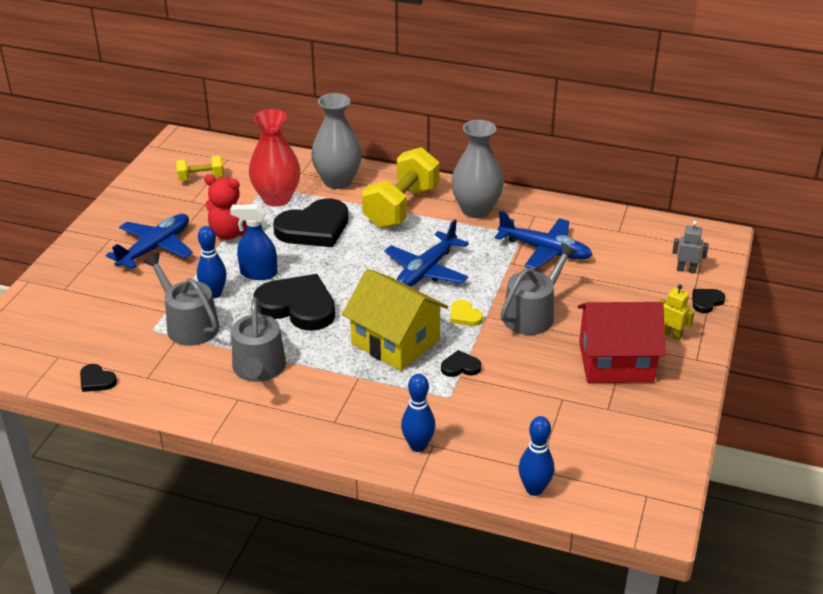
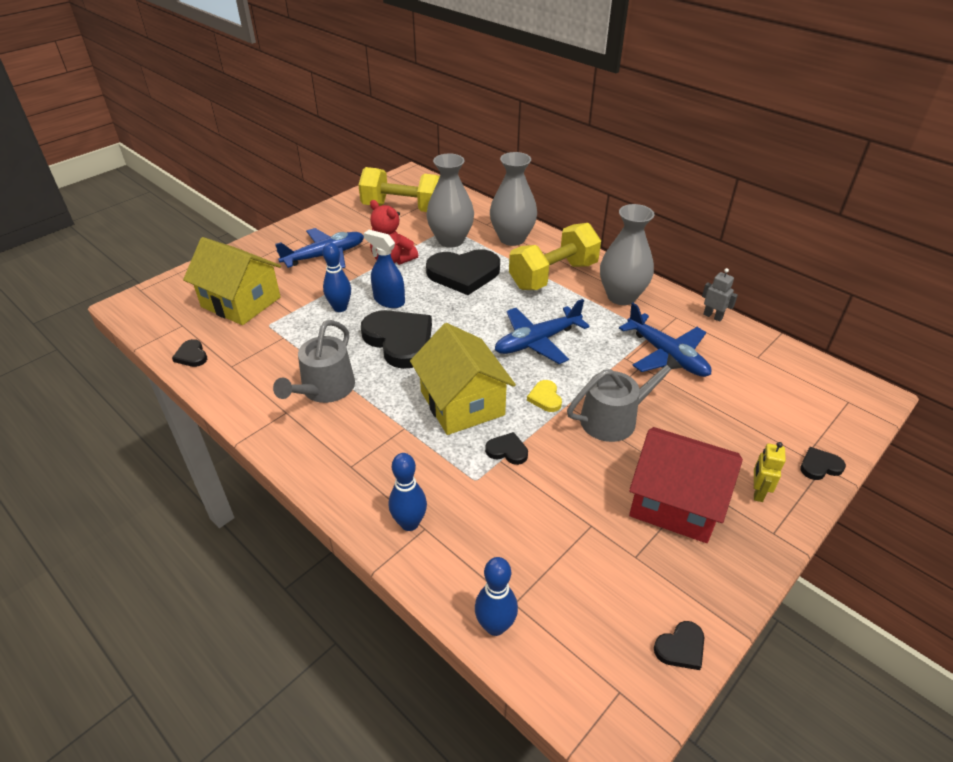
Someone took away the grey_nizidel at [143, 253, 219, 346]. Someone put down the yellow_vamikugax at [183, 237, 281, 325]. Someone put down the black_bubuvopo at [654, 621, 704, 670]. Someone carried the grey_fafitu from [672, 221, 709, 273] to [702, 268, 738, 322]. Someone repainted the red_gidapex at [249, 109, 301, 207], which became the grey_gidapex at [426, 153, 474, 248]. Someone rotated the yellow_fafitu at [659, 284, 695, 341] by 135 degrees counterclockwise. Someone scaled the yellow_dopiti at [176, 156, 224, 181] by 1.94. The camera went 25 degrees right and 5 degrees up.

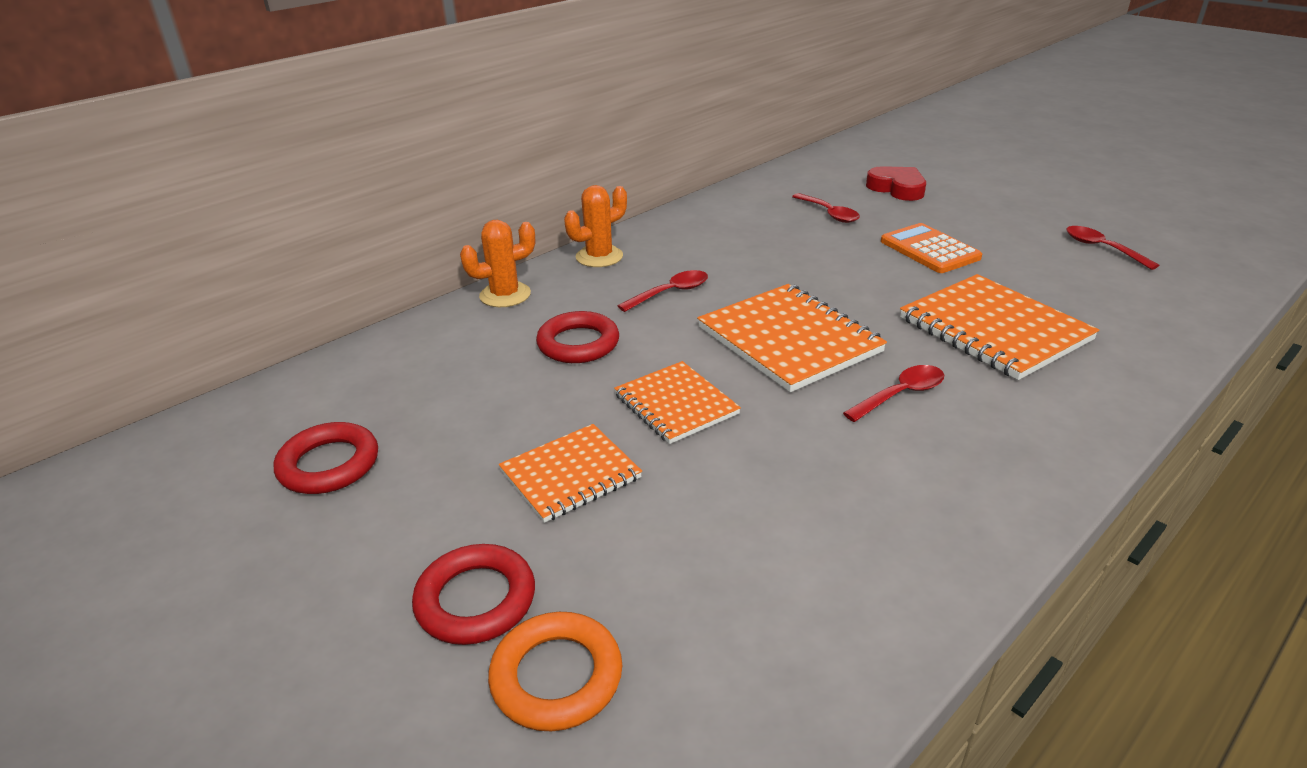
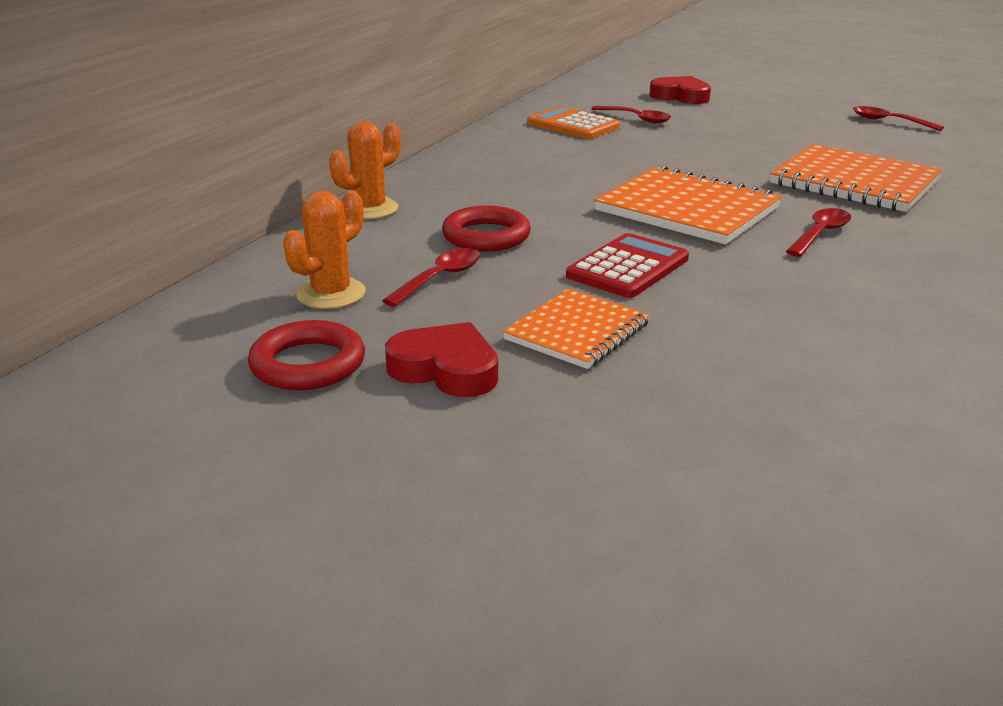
Someone took away the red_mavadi at [412, 544, 535, 645]. Someone took away the orange_mavadi at [488, 612, 622, 731]. Someone put down the red_bubuvopo at [385, 322, 498, 397]. Someone carried the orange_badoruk from [564, 185, 627, 267] to [283, 190, 366, 309]. Someone carried the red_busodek from [618, 270, 708, 312] to [382, 248, 480, 307]. Someone carried the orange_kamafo from [881, 223, 982, 273] to [527, 106, 620, 139]. Someone swapped the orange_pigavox at [614, 361, 741, 444] for the red_kamafo at [566, 233, 689, 298]. The camera went 20 degrees left and 5 degrees down.

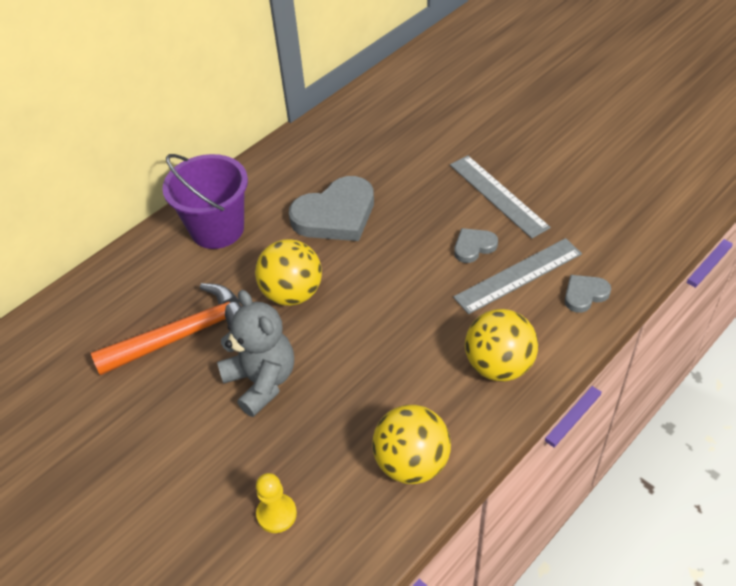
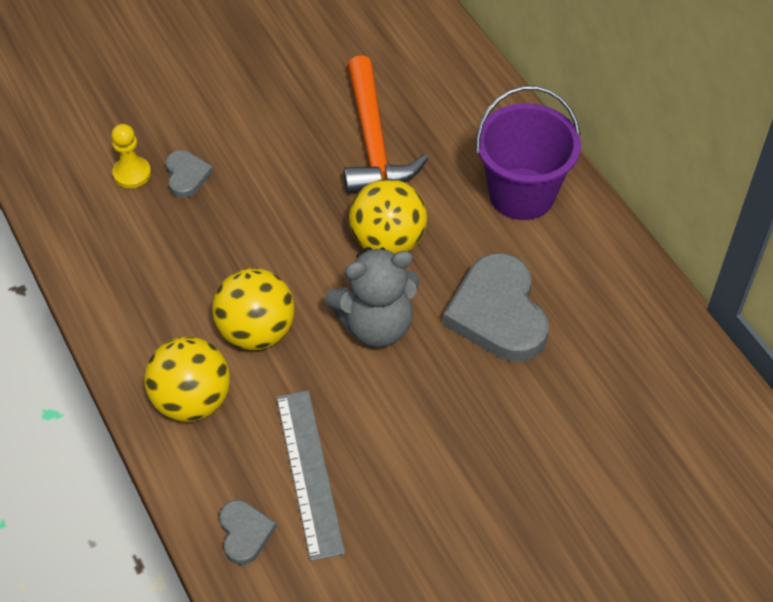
Someone took away the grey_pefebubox at [450, 155, 551, 239]. Someone carried the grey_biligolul from [217, 290, 294, 417] to [325, 247, 419, 348]. Someone carried the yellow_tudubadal from [372, 405, 451, 484] to [212, 268, 295, 350]. Someone carried the grey_bubuvopo from [454, 228, 498, 263] to [166, 150, 213, 198]. The camera went 105 degrees right and 5 degrees up.

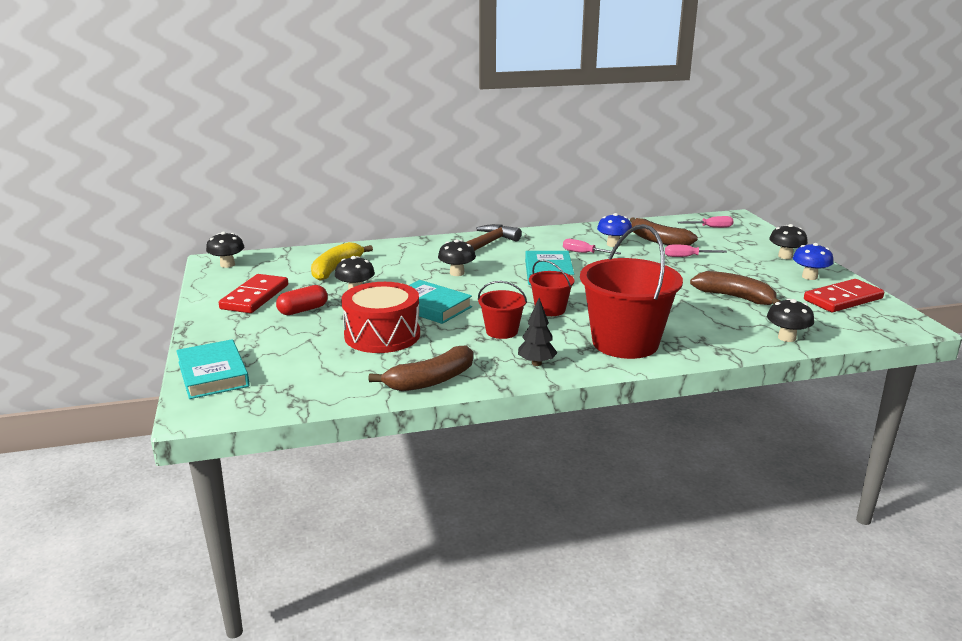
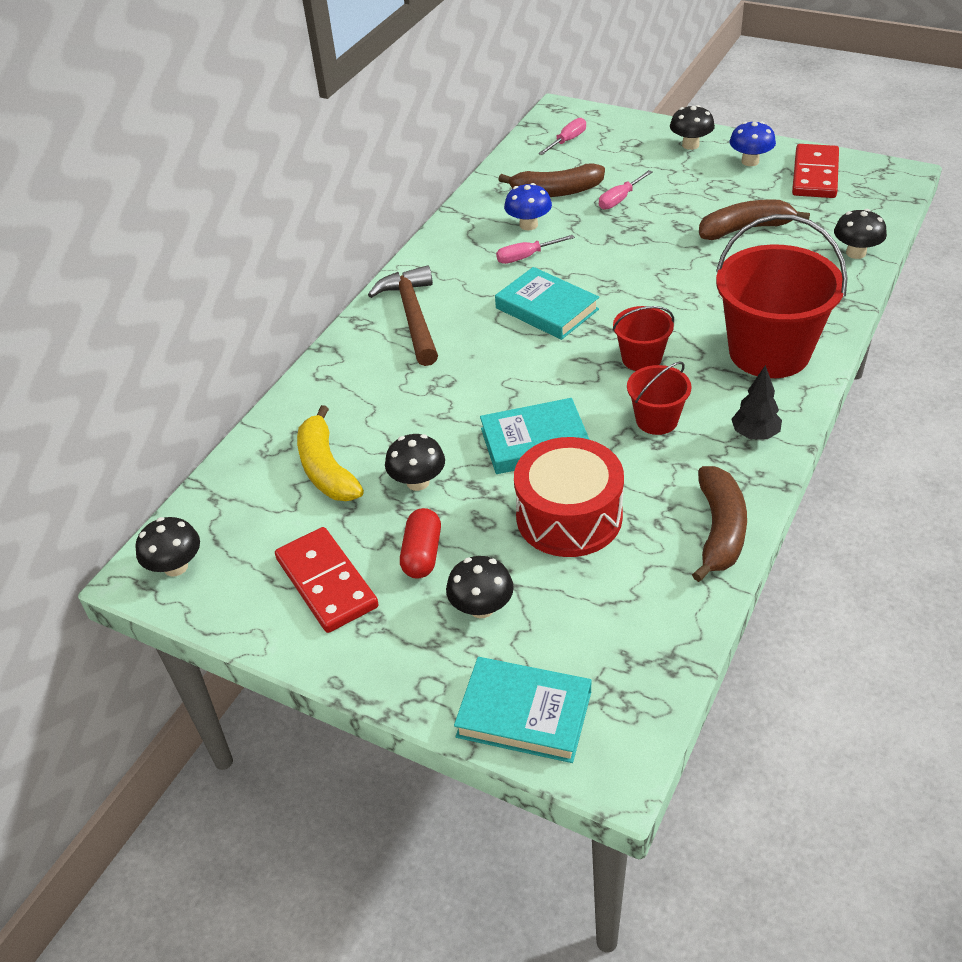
Someone carried the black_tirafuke from [438, 239, 476, 276] to [446, 556, 514, 618]. The camera went 45 degrees left and 20 degrees up.

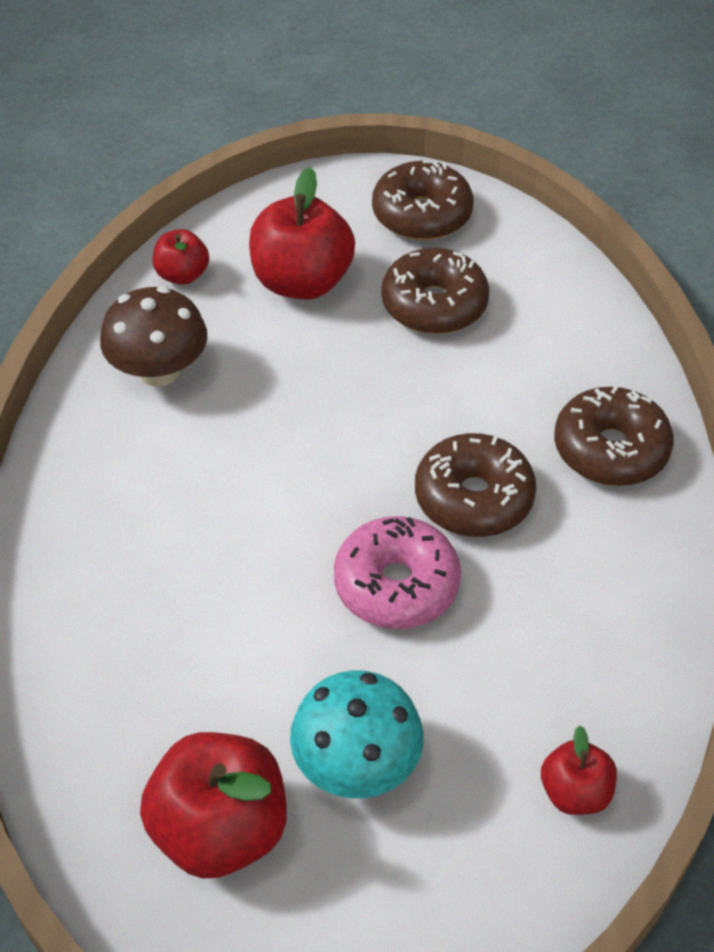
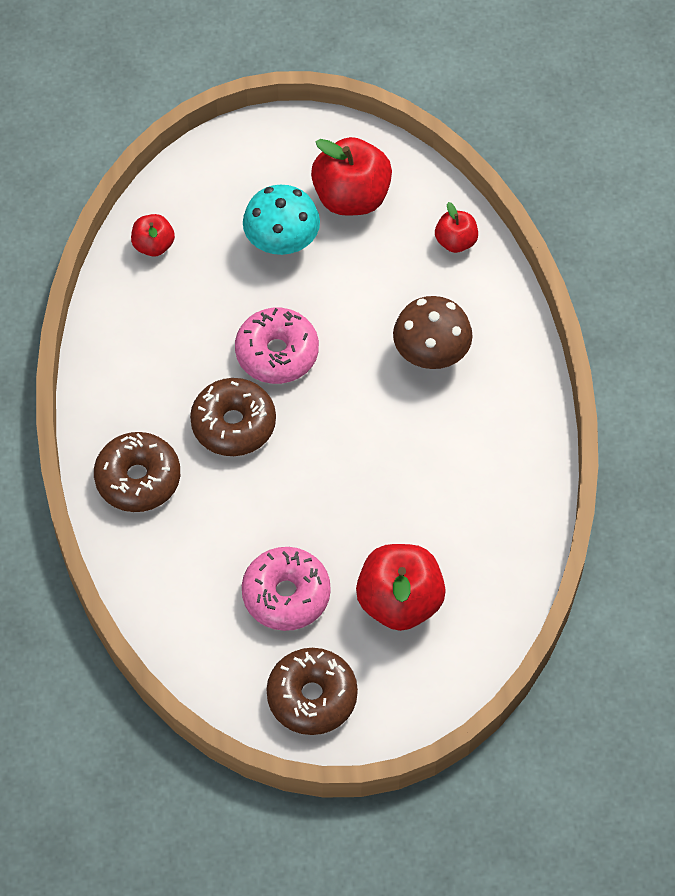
Someone carried the brown_tirafuke from [100, 286, 207, 387] to [393, 296, 473, 369]. Someone carried the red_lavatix from [153, 229, 209, 285] to [435, 202, 478, 253]. Someone repainted the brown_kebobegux at [381, 248, 489, 334], which became the pink_kebobegux at [242, 547, 331, 631]. The camera went 170 degrees right and 10 degrees up.

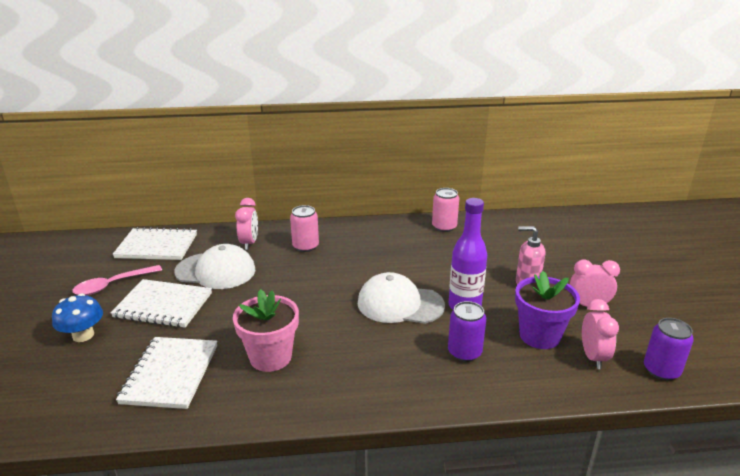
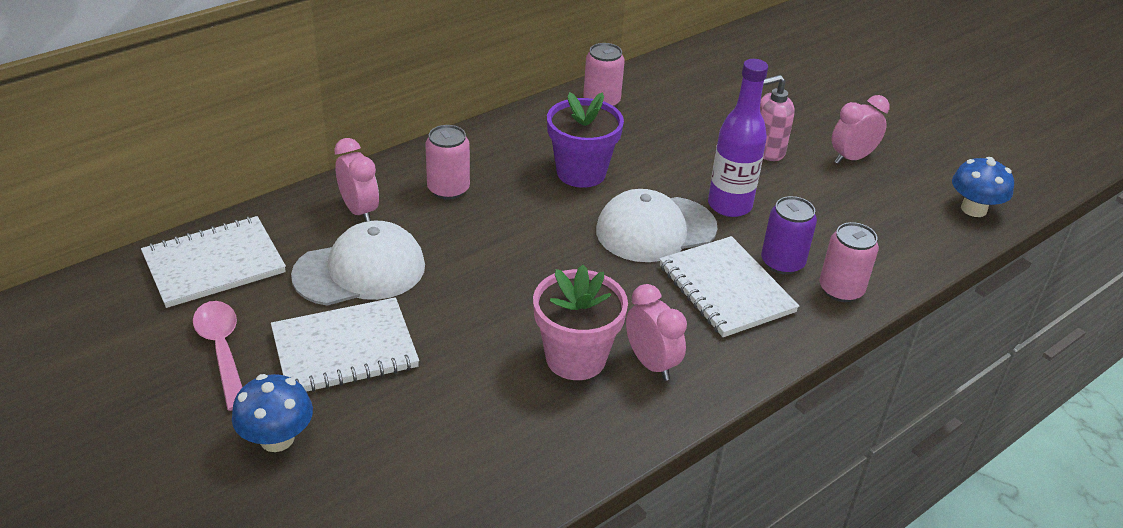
Someone put down the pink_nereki at [819, 222, 879, 302]. Someone carried the white_pigavox from [116, 337, 217, 409] to [659, 236, 799, 337]. Someone carried the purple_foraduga from [515, 271, 580, 349] to [547, 92, 624, 188]. Someone carried the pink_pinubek from [582, 299, 619, 369] to [626, 284, 687, 381]. Someone swapped the purple_nereki at [644, 318, 694, 381] for the blue_tirafuke at [952, 157, 1014, 217]. Someone rotated the pink_busodek at [73, 265, 162, 295] by 135 degrees clockwise. The camera went 35 degrees left and 10 degrees up.

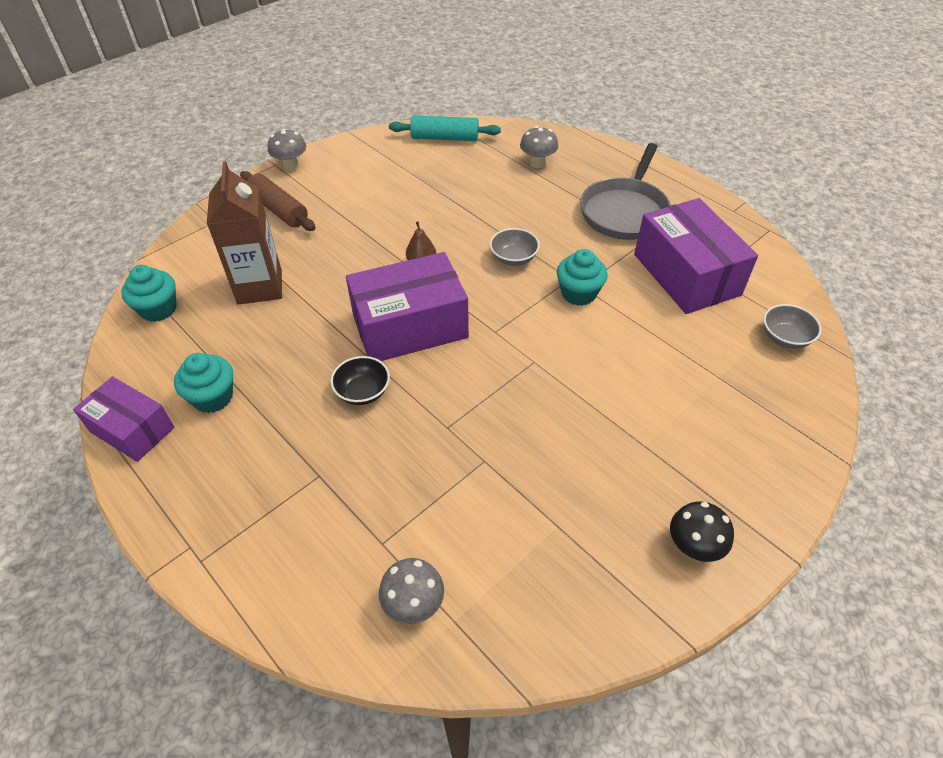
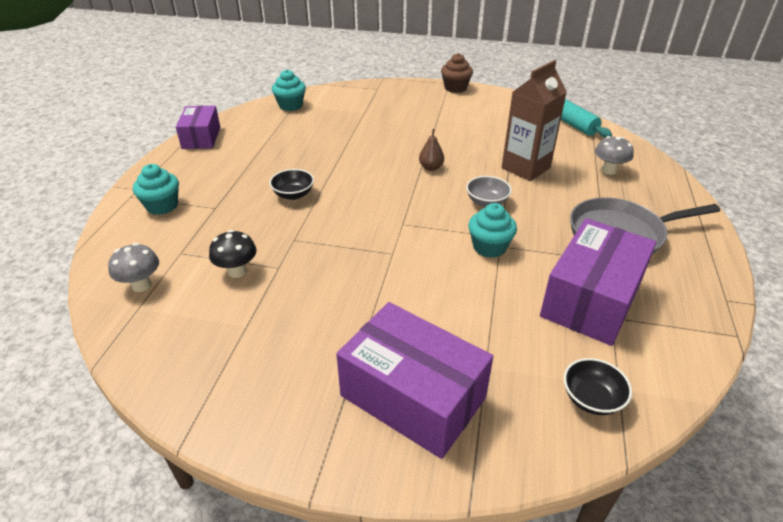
Someone took away the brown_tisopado at [240, 171, 315, 231]. Someone carried the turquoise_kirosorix from [174, 353, 233, 413] to [133, 164, 179, 215]. Someone carried the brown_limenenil from [207, 161, 282, 305] to [502, 60, 567, 181]. Someone carried the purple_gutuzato from [346, 252, 469, 361] to [336, 302, 493, 459]. Someone carried the black_tirafuke from [670, 502, 734, 562] to [209, 230, 256, 278]. Someone swapped the grey_tirafuke at [268, 129, 306, 171] for the brown_kirosorix at [441, 53, 473, 93]. Someone repainted the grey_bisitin at [763, 304, 821, 349], which became the black_bisitin at [564, 358, 632, 415]. The camera went 55 degrees right and 10 degrees down.

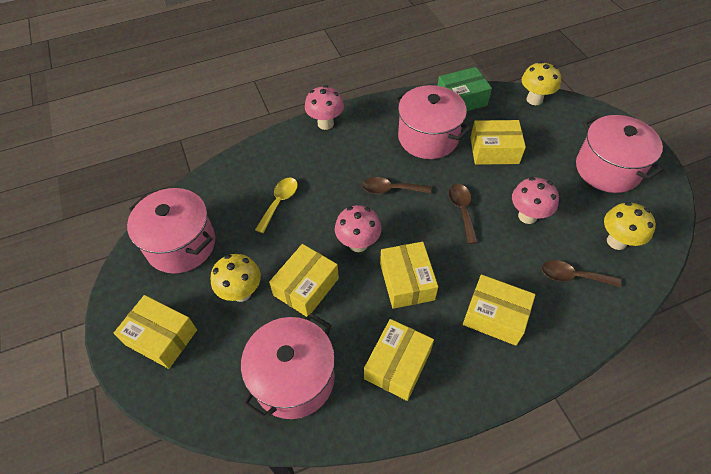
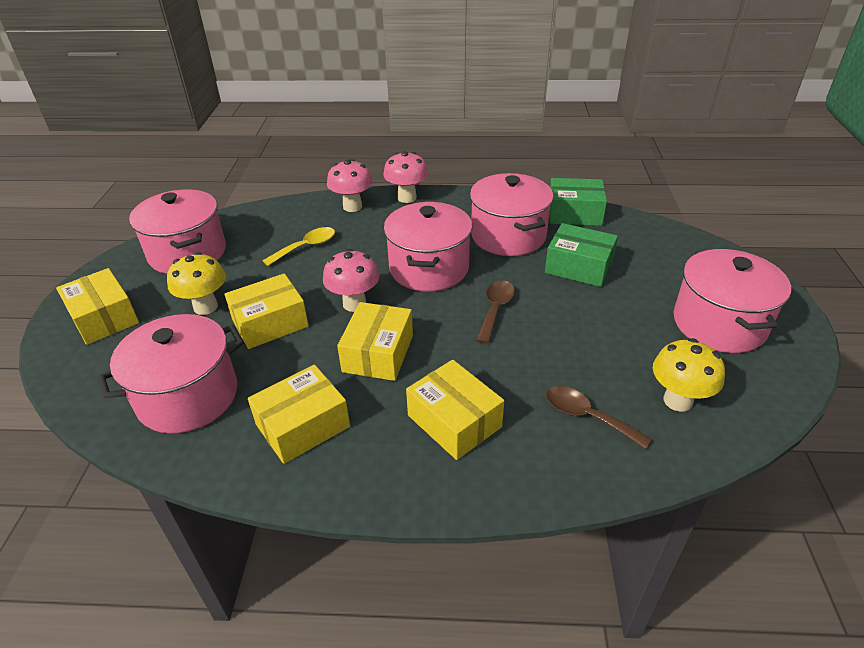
Someone took away the yellow_tirafuke at [522, 61, 561, 105]. Someone carried the pink_tirafuke from [512, 177, 559, 224] to [327, 159, 373, 212]. Someone swapped the brown_busodek at [362, 177, 431, 194] for the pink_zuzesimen at [384, 202, 472, 291]. Someone repainted the yellow_gutuzato at [470, 120, 526, 165], which became the green_gutuzato at [545, 223, 618, 287]. The camera went 25 degrees right and 15 degrees down.

